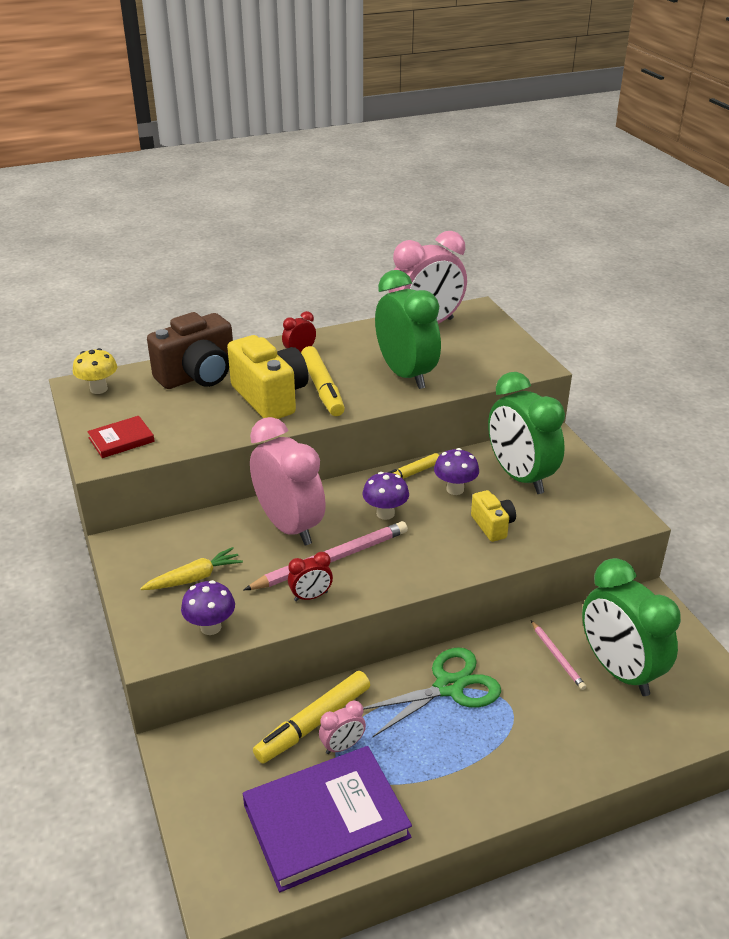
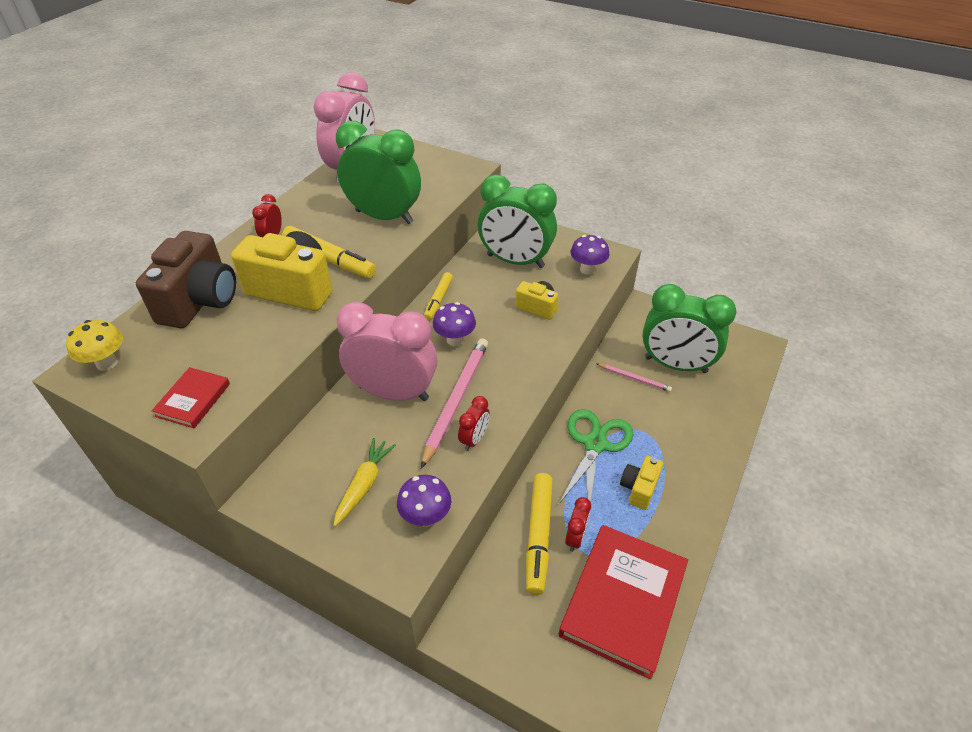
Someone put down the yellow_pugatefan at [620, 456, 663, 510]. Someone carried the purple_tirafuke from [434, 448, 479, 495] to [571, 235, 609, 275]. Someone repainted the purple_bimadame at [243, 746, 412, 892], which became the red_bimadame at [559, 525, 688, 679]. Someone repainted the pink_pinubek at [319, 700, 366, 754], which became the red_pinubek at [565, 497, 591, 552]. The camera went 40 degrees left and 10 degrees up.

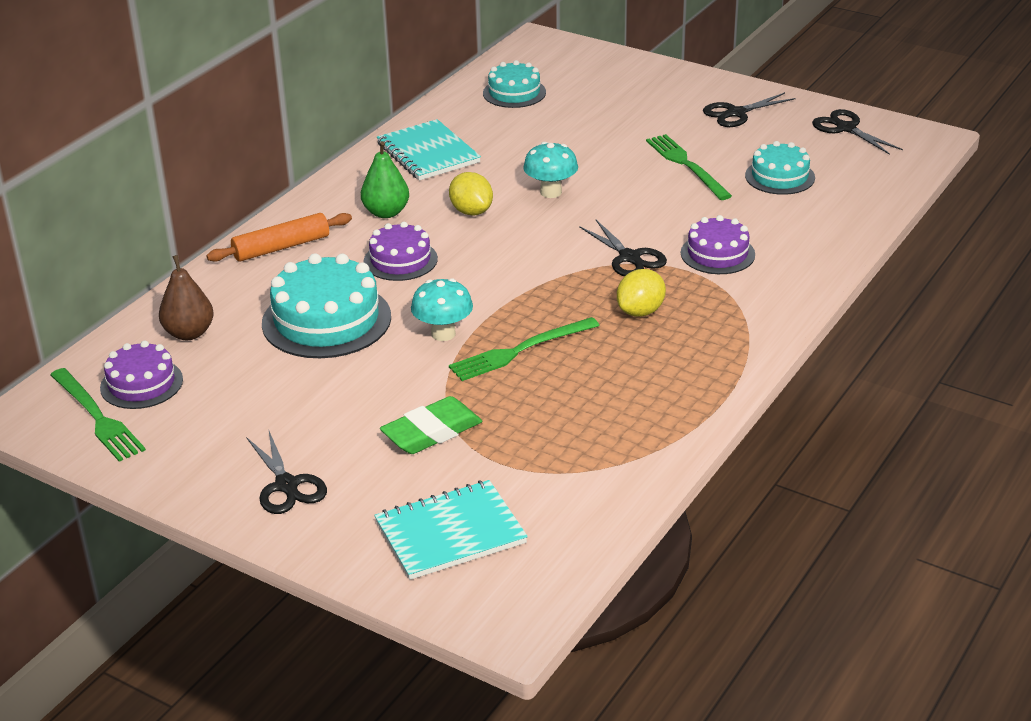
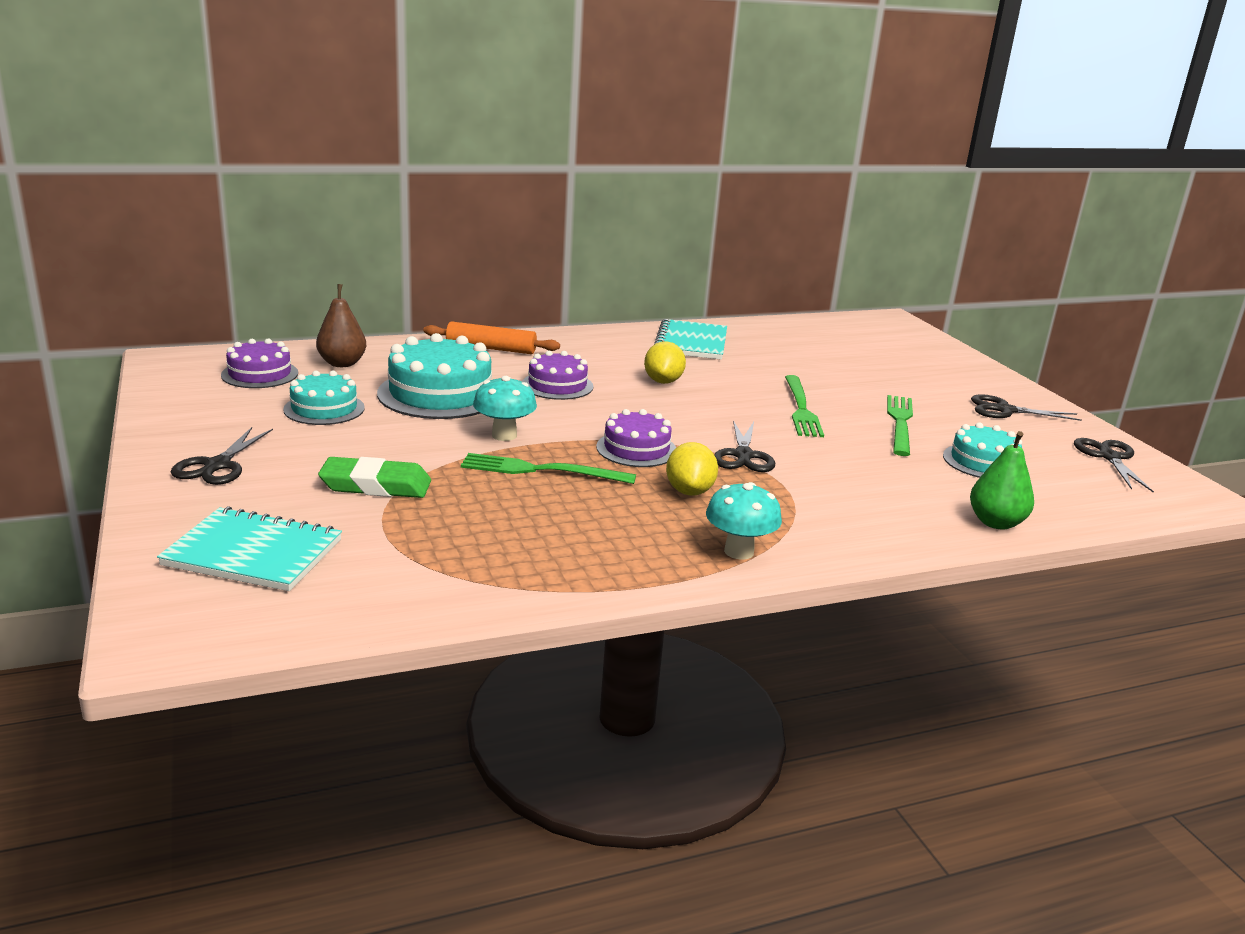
Someone carried the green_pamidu from [50, 368, 146, 462] to [785, 375, 824, 437]. Someone carried the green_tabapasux from [361, 141, 409, 218] to [970, 431, 1034, 530]. Someone carried the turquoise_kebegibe from [483, 60, 546, 108] to [283, 371, 365, 425]. Someone carried the turquoise_tirafuke from [523, 142, 578, 198] to [706, 482, 782, 560]. Someone carried the purple_kebegibe from [681, 215, 755, 274] to [596, 409, 676, 467]. Someone rotated the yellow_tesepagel at [617, 269, 666, 317] by 75 degrees counterclockwise. The camera went 35 degrees right and 10 degrees down.

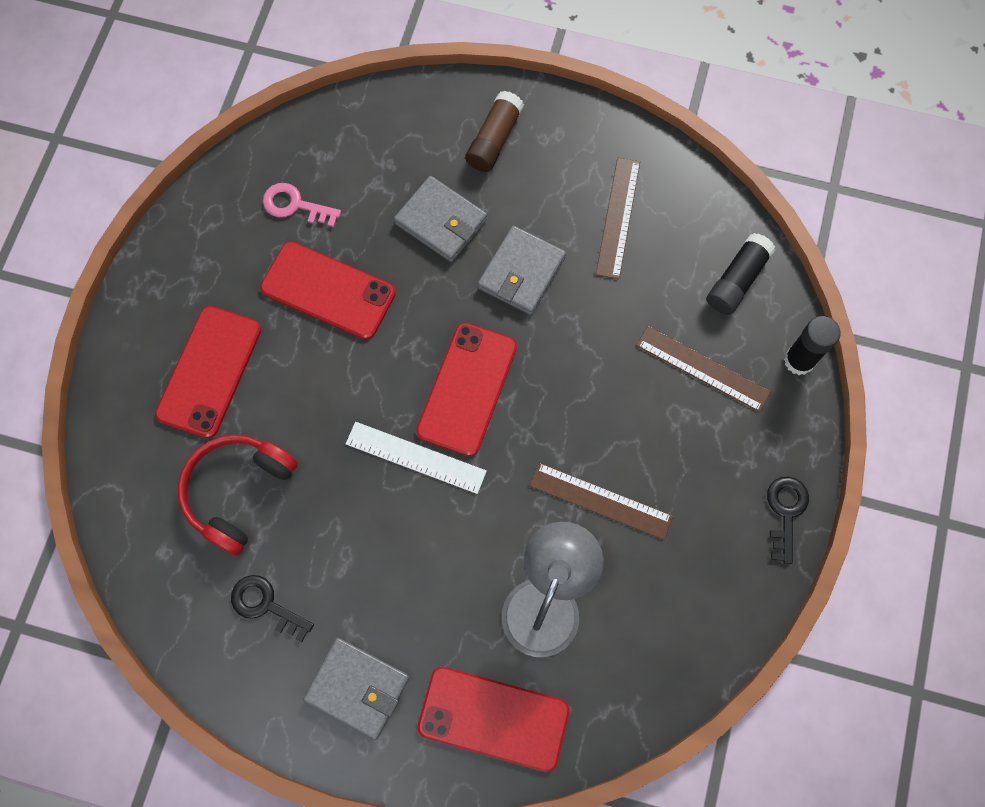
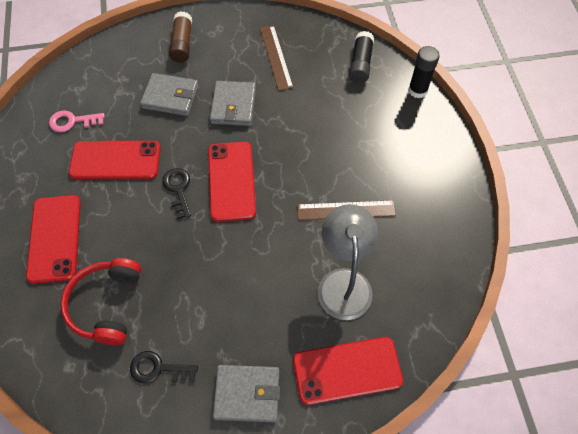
Someone took away the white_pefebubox at [346, 422, 487, 494]. Someone took away the brown_pefebubox at [636, 326, 771, 412]. Someone carried the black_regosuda from [767, 477, 809, 564] to [162, 168, 191, 219]. The camera went 25 degrees left and 10 degrees down.

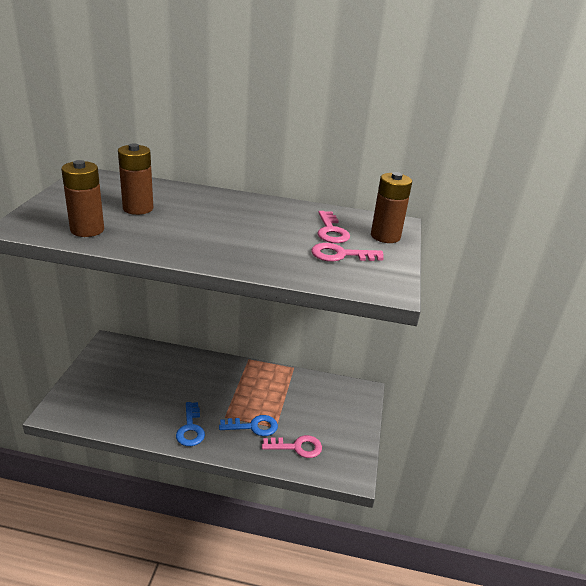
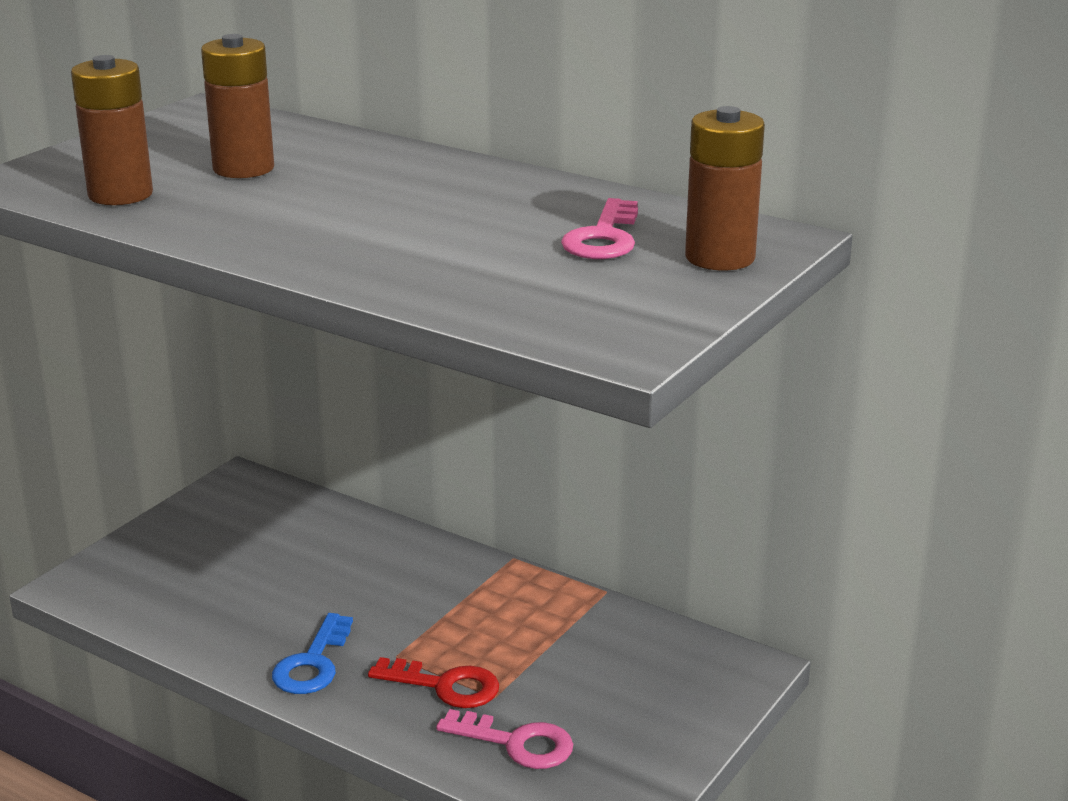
Someone took away the pink_regosuda at [311, 243, 384, 262]. Someone repainted the blue_regosuda at [219, 415, 278, 436], which became the red_regosuda at [368, 657, 499, 708]. The camera went 25 degrees right and 5 degrees down.

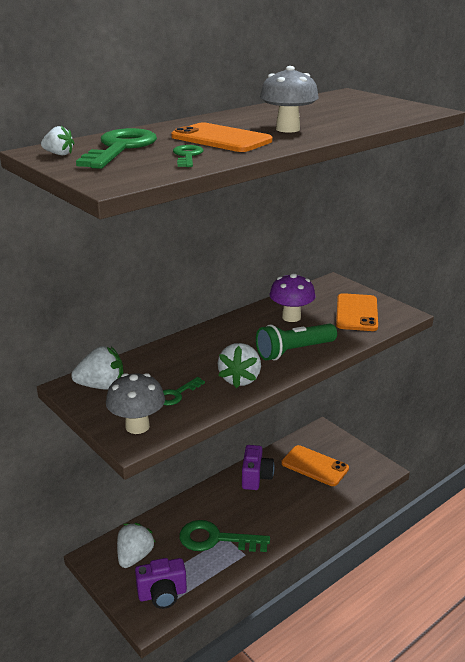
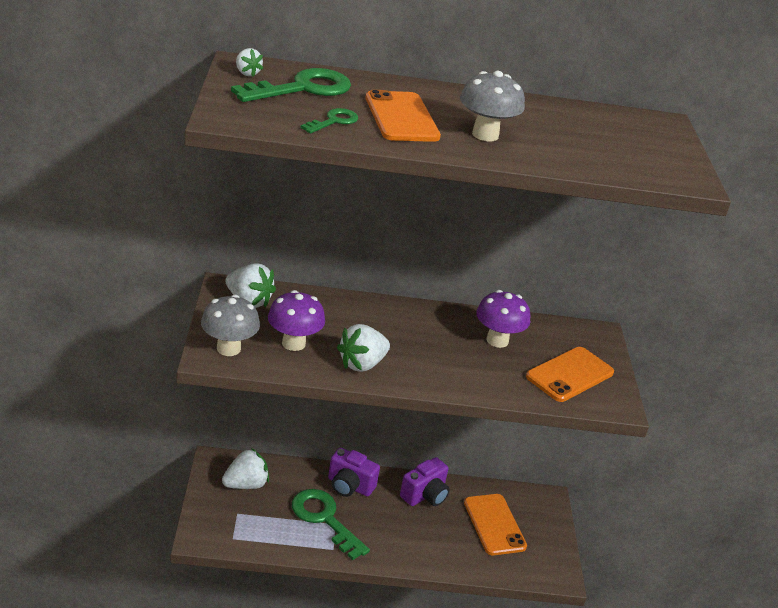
Someone took away the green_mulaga at [256, 323, 337, 360]. Someone carried the purple_pugatefan from [135, 558, 187, 609] to [328, 448, 380, 497]. Someone swapped the green_regosuda at [163, 377, 205, 405] for the purple_tirafuke at [268, 290, 325, 351]. The camera went 35 degrees right and 5 degrees up.

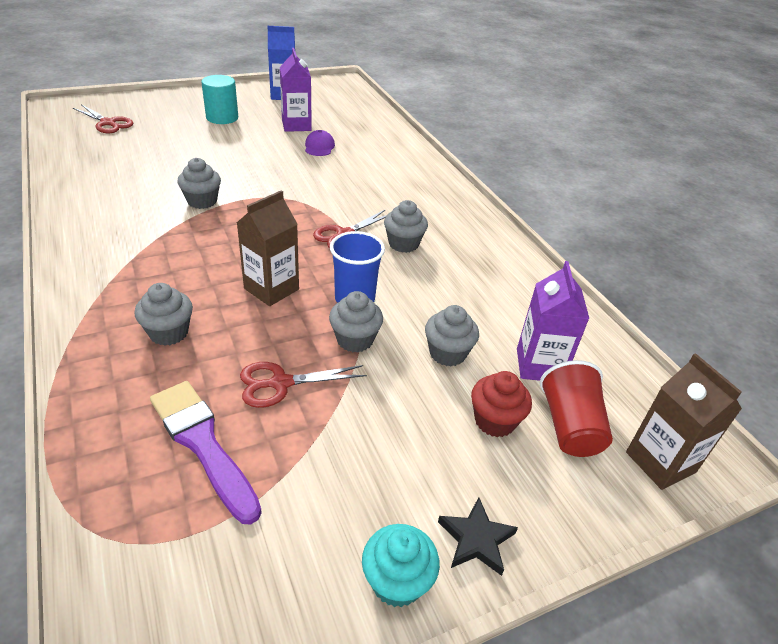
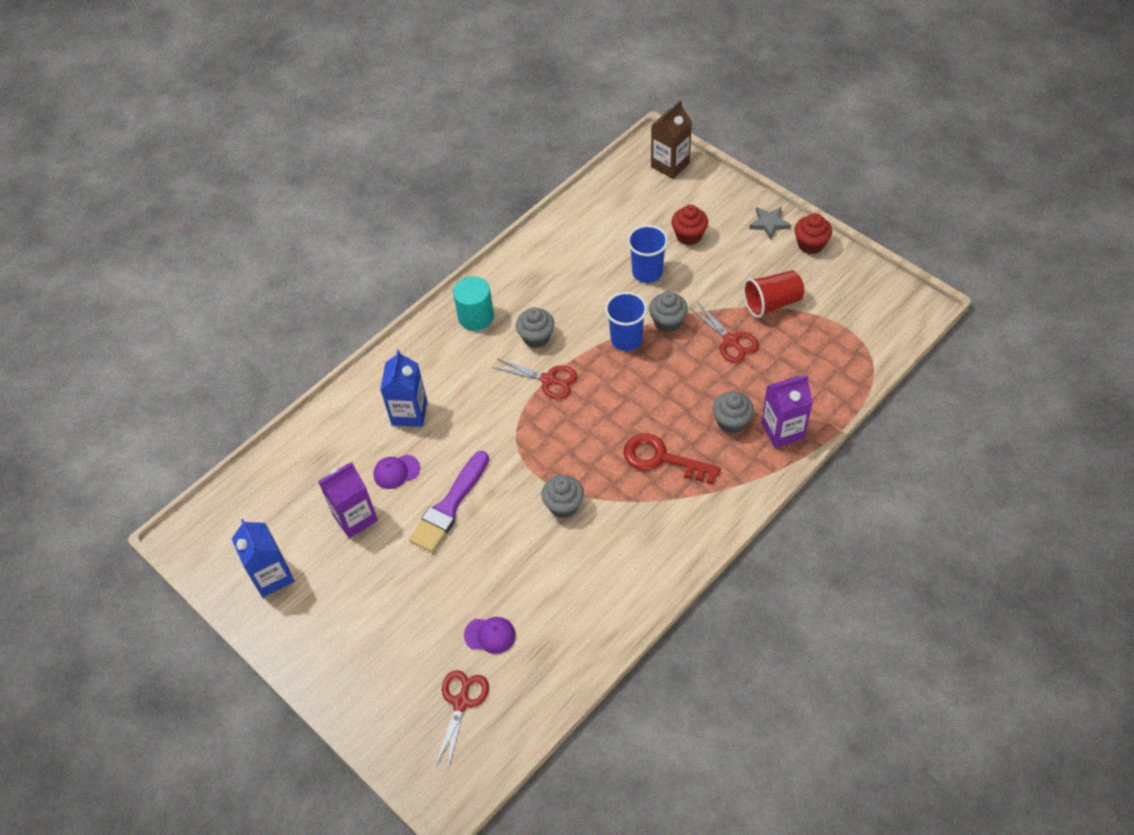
Someone took away the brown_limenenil at [237, 190, 299, 306]. Someone put down the blue_limenenil at [380, 350, 427, 427]. Someone put down the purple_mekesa at [464, 617, 516, 654]. Someone put down the red_regosuda at [623, 433, 721, 484]. Someone carried the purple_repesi from [150, 381, 262, 524] to [409, 451, 489, 553]. Someone carried the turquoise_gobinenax from [201, 75, 238, 124] to [453, 276, 494, 331]. Someone carried the purple_limenenil from [517, 261, 590, 381] to [761, 375, 813, 448]. Someone carried the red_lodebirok from [540, 360, 613, 457] to [743, 270, 804, 318]. Someone swapped the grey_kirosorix at [425, 305, 479, 366] for the blue_lodebirok at [628, 225, 668, 283]. Someone repainted the turquoise_kirosorix at [362, 524, 440, 607], which became the red_kirosorix at [795, 213, 832, 254]. Someone repainted the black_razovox at [438, 497, 518, 576], which became the grey_razovox at [749, 207, 791, 240]. The camera went 105 degrees left and 15 degrees up.

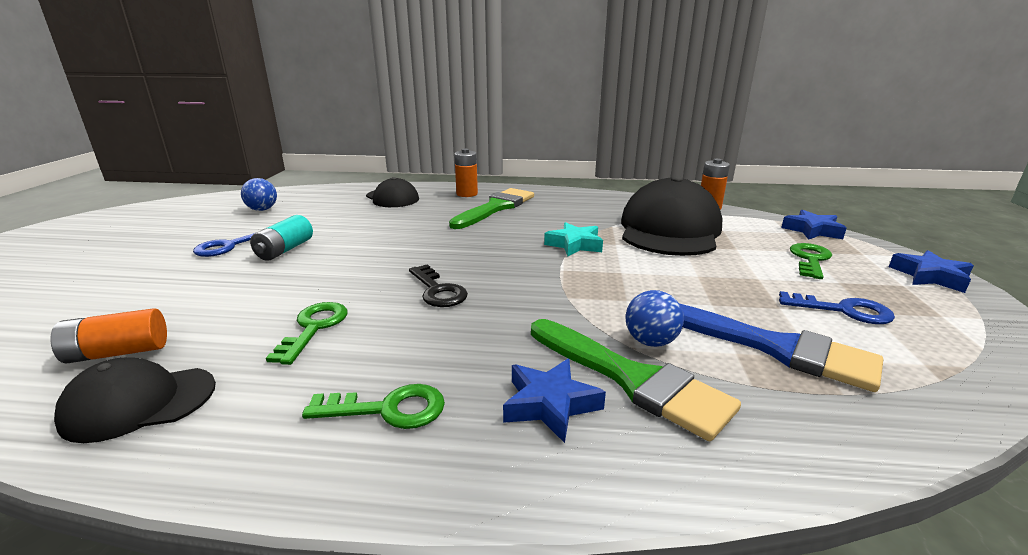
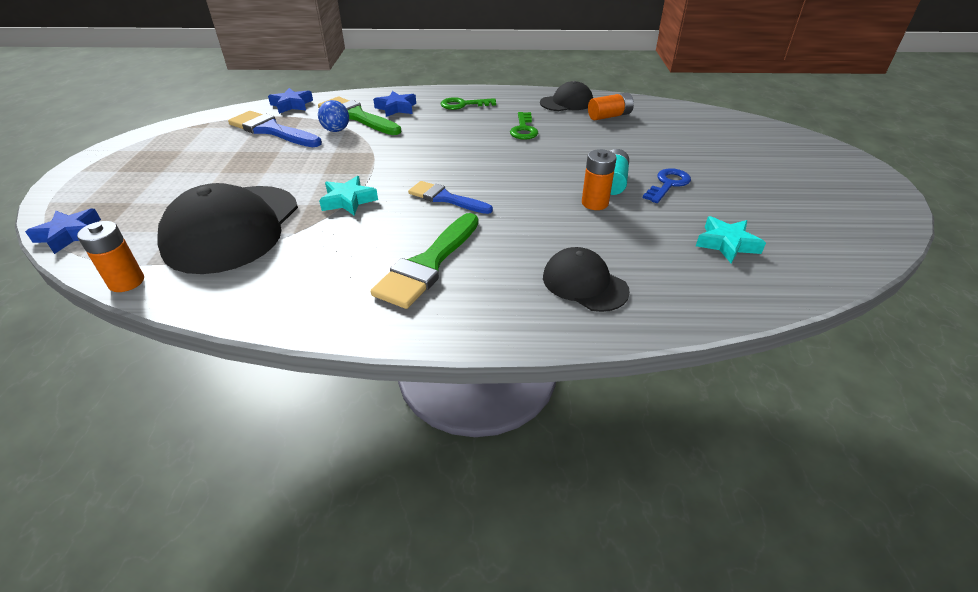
Someone took away the black_regosuda at [409, 264, 468, 307]. Someone took away the blue_regosuda at [779, 291, 895, 324]. Someone took away the green_regosuda at [790, 243, 832, 279]. Someone put down the blue_repesi at [408, 181, 493, 214]. Someone carried the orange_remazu from [454, 149, 478, 197] to [582, 149, 617, 210]. Someone carried the blue_razovox from [889, 250, 974, 293] to [268, 88, 313, 114]. Someone swapped the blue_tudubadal at [241, 178, 277, 211] for the turquoise_razovox at [696, 216, 766, 263]. The camera went 175 degrees right and 15 degrees up.

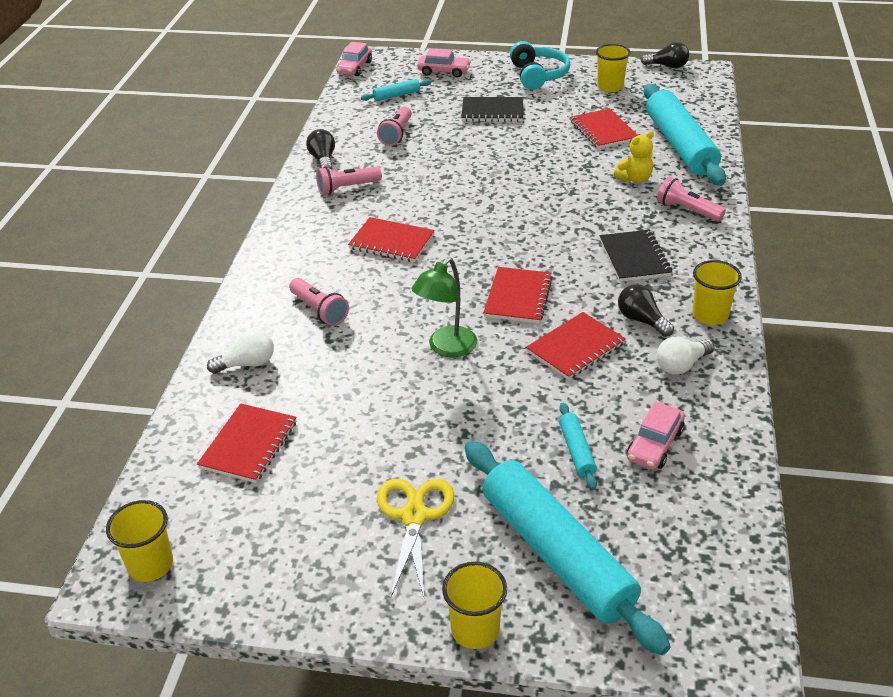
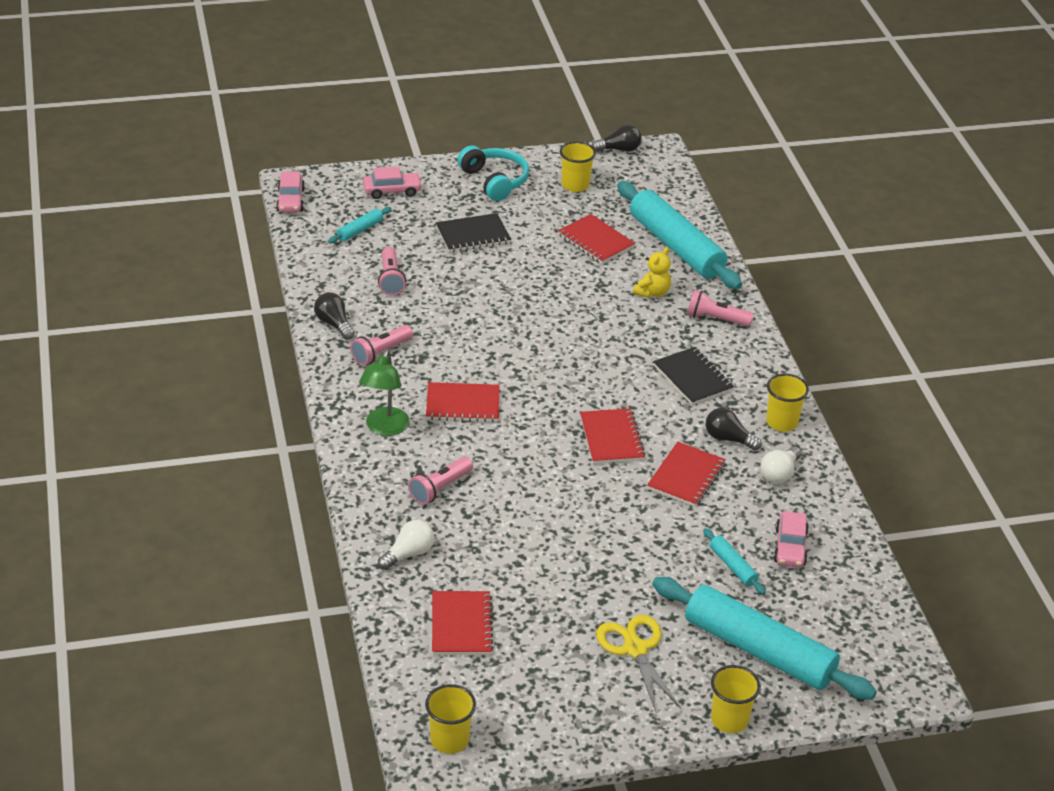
Someone carried the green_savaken from [411, 257, 477, 358] to [360, 350, 410, 436]. Someone rotated the pink_mulaga at [289, 278, 349, 326] by 105 degrees clockwise. The camera went 25 degrees left and 0 degrees up.

